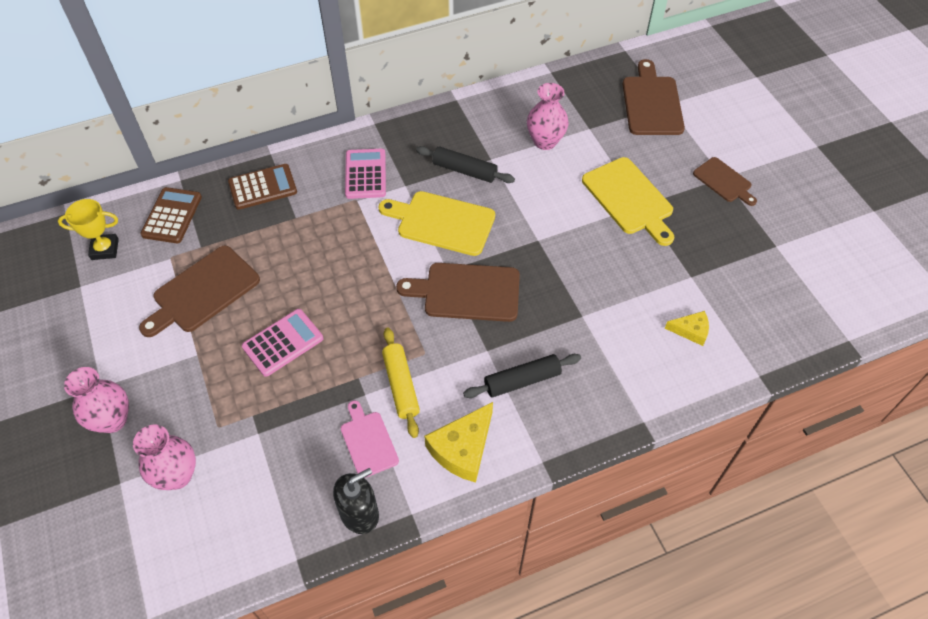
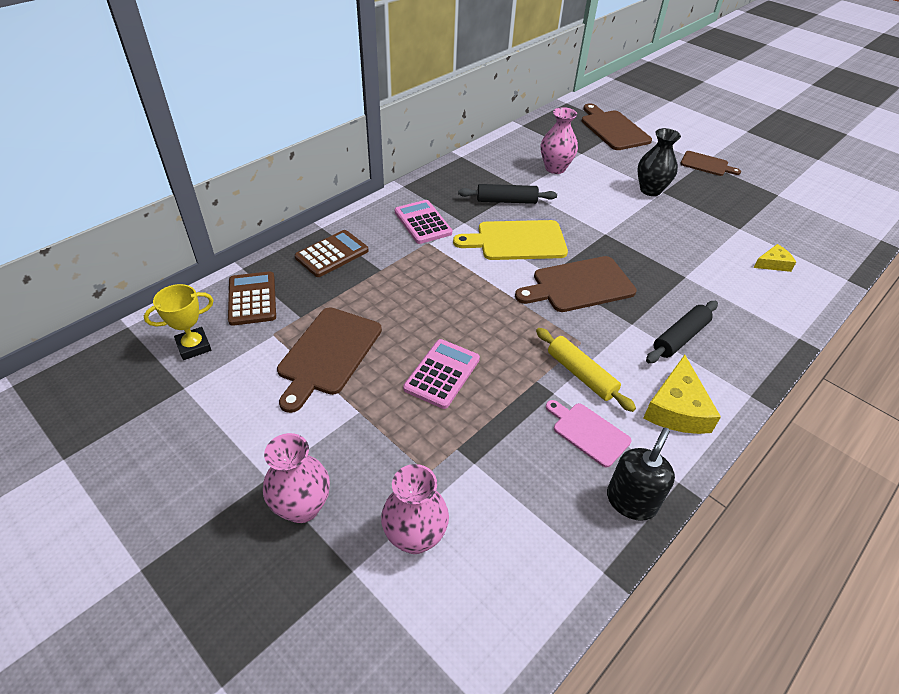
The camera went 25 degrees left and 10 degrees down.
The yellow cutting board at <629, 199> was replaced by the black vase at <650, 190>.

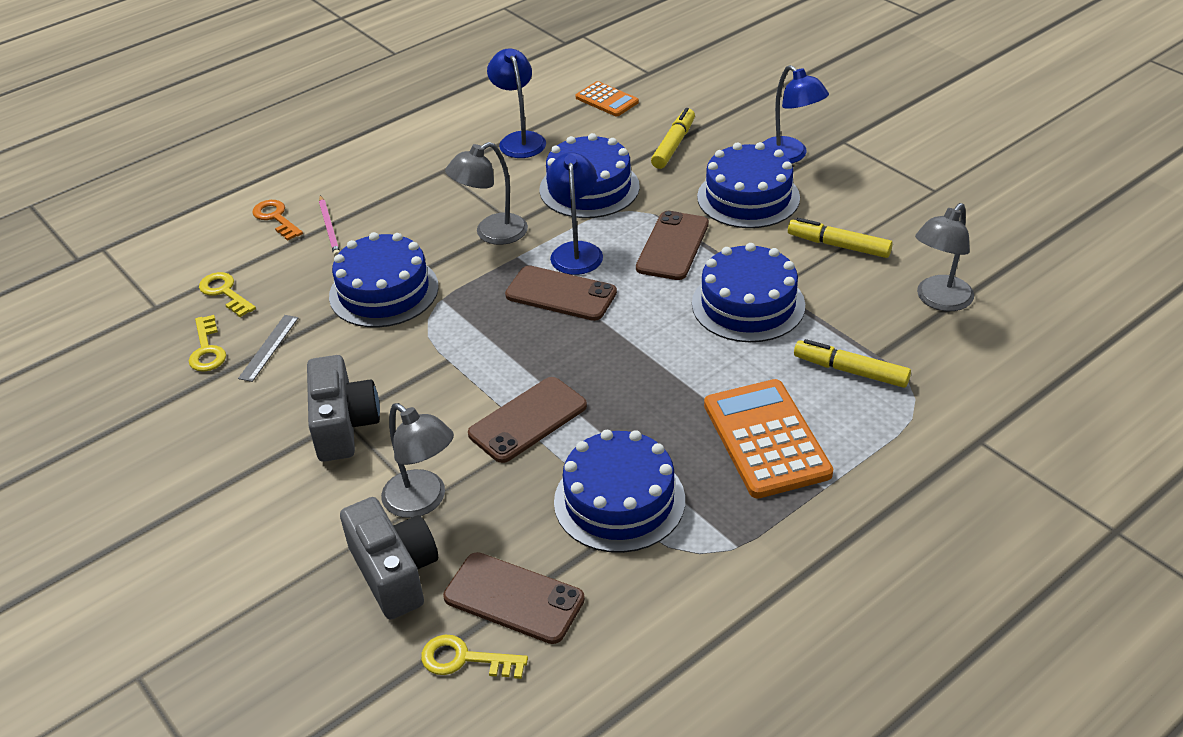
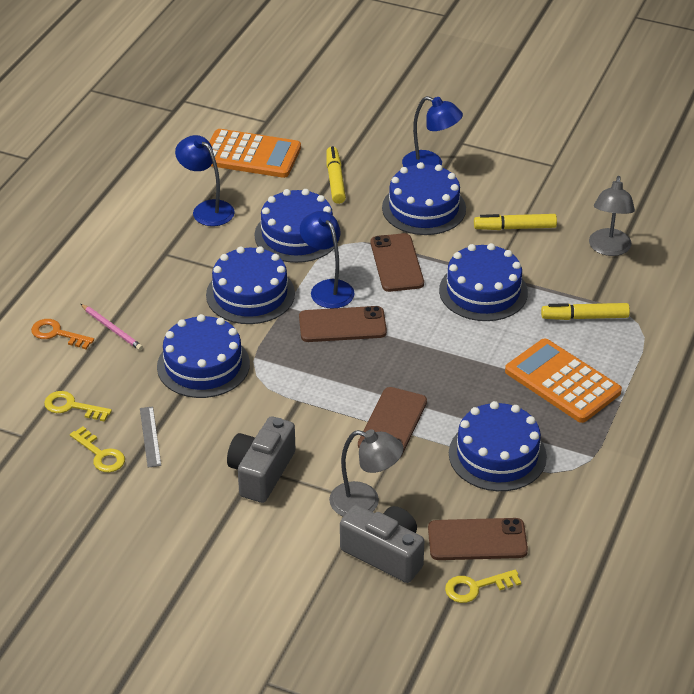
The camera went 30 degrees left and 0 degrees up.
The orange calculator at <607, 100> changed to 1.78 times the size.
The grey lamp at <492, 234> was replaced by the blue cake at <250, 294>.
The grey camera at <343, 425> turned 120 degrees counterclockwise.

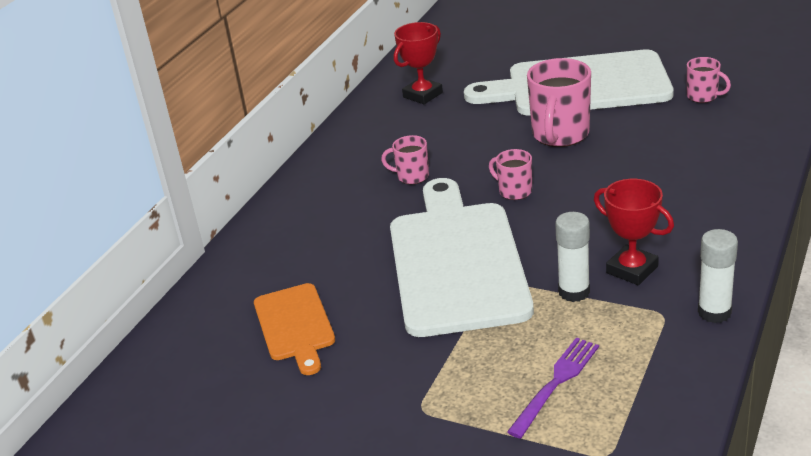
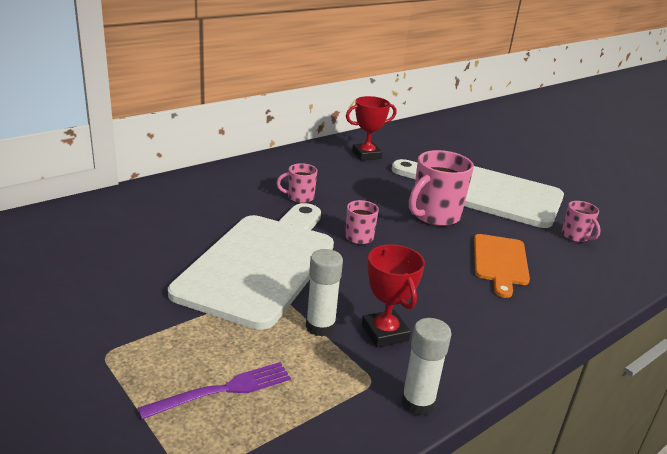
The camera went 20 degrees right and 5 degrees down.
The pink mug at <412, 176> turned 45 degrees counterclockwise.
The orange cutting board moved from <295, 325> to <500, 262>.

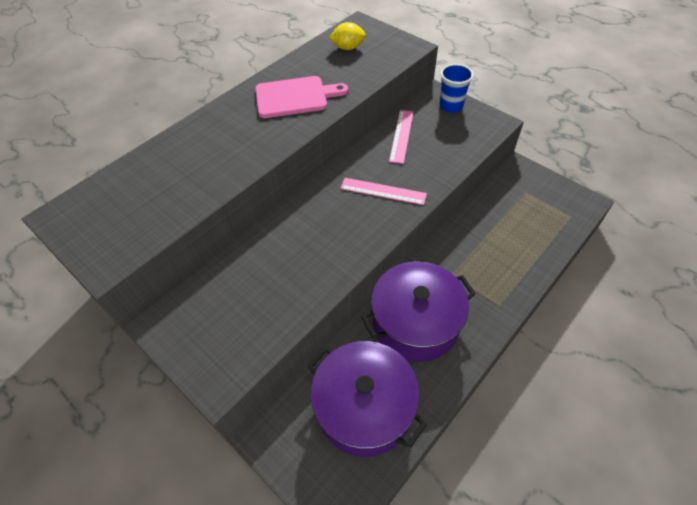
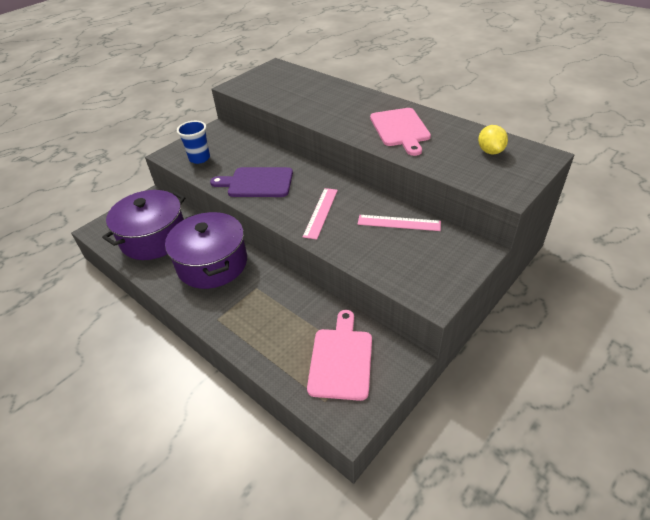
The camera went 90 degrees right and 10 degrees down.
The blue cup moved from <451, 106> to <199, 158>.
The purple cutting board at <257, 183> appeared.
The pink cutting board at <341, 359> appeared.

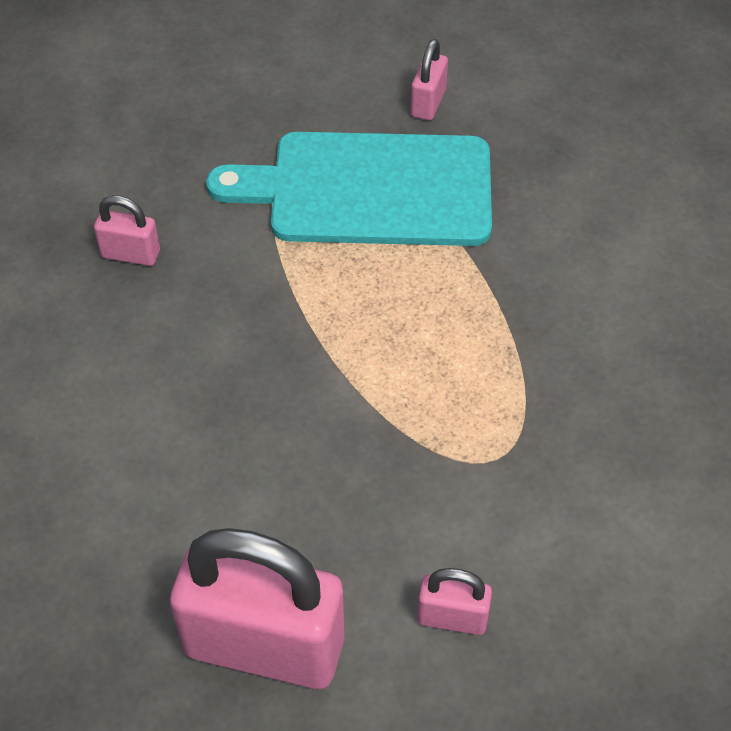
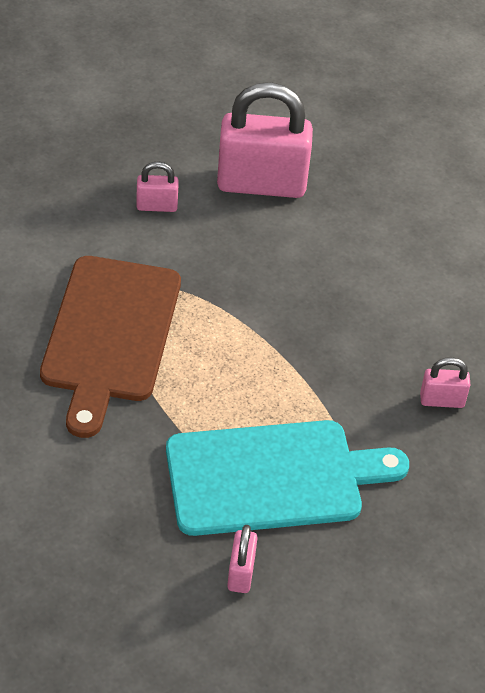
The camera went 165 degrees right and 5 degrees down.
The brown cutting board at <110, 335> appeared.

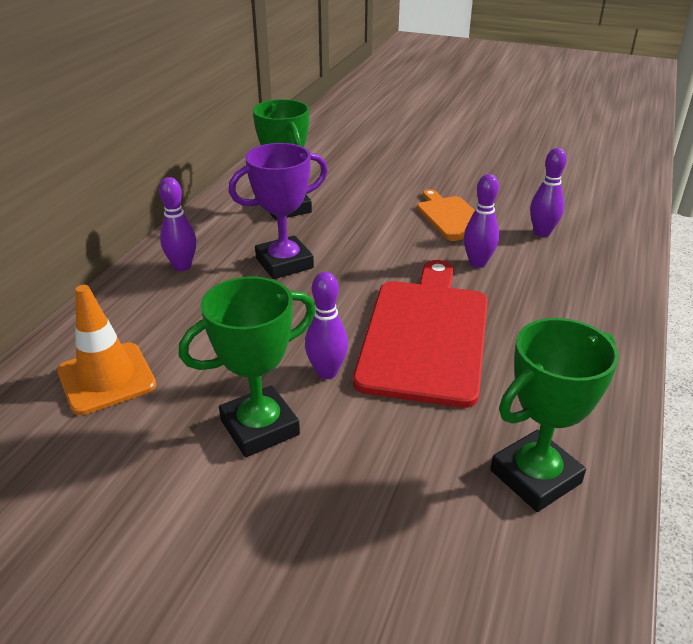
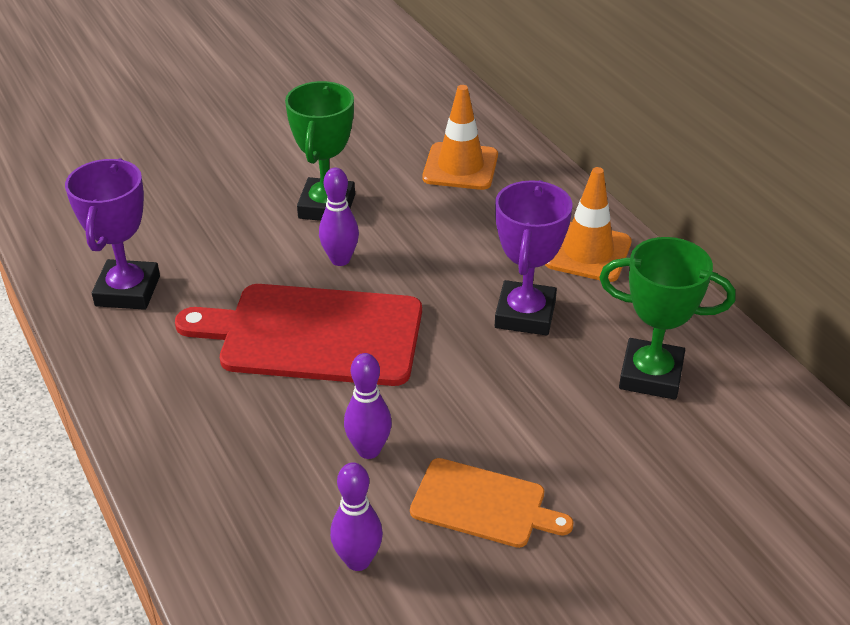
The camera went 130 degrees right and 5 degrees up.
The purple bowling pin at <182, 266> was replaced by the orange traffic cone at <588, 252>.
The red cutting board at <425, 335> turned 135 degrees clockwise.
The green trophy at <535, 476> became the purple trophy at <128, 291>.

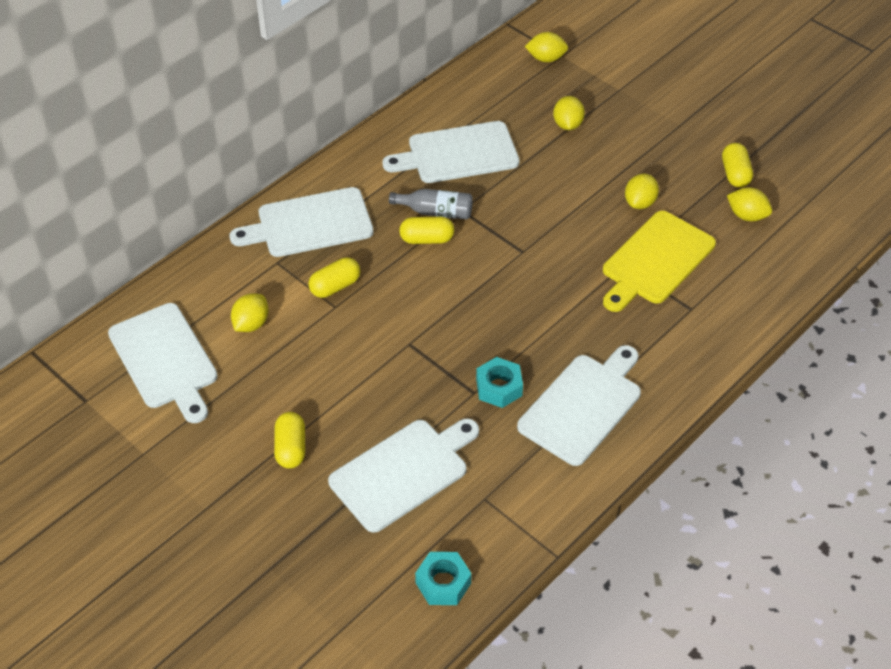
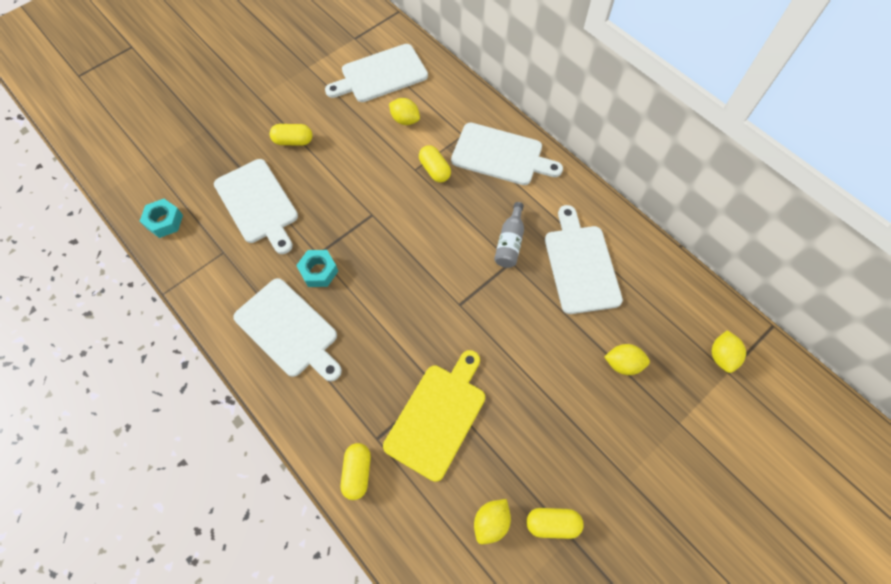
The camera went 95 degrees right and 15 degrees up.
The yellow lemon at <640, 202> disappeared.
The white cutting board at <309, 224> turned 120 degrees clockwise.
The yellow cutting board at <655, 261> turned 75 degrees clockwise.
The yellow capsule moved from <427, 239> to <357, 472>.

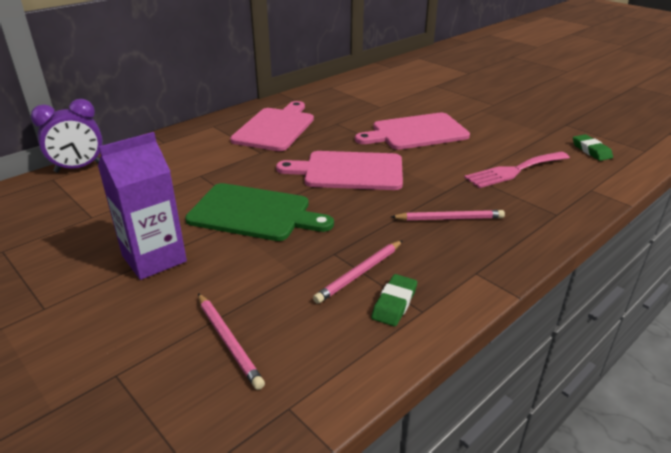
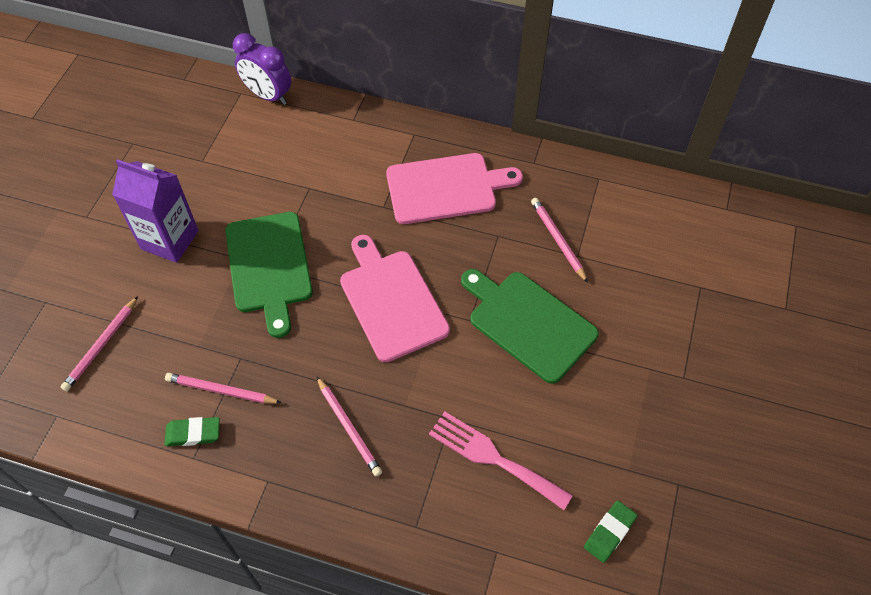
The camera went 60 degrees right and 25 degrees up.
The pink cutting board at <416, 132> became the green cutting board at <528, 323>.
The pink pencil at <558, 240> appeared.

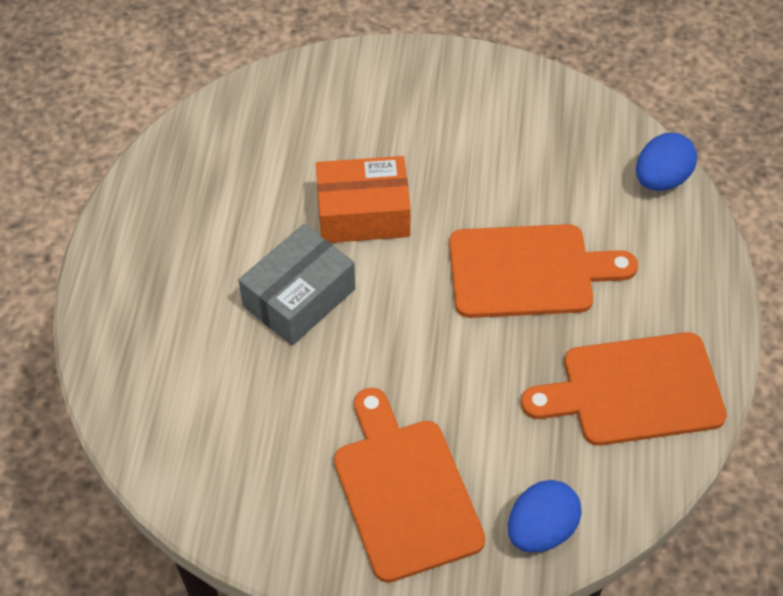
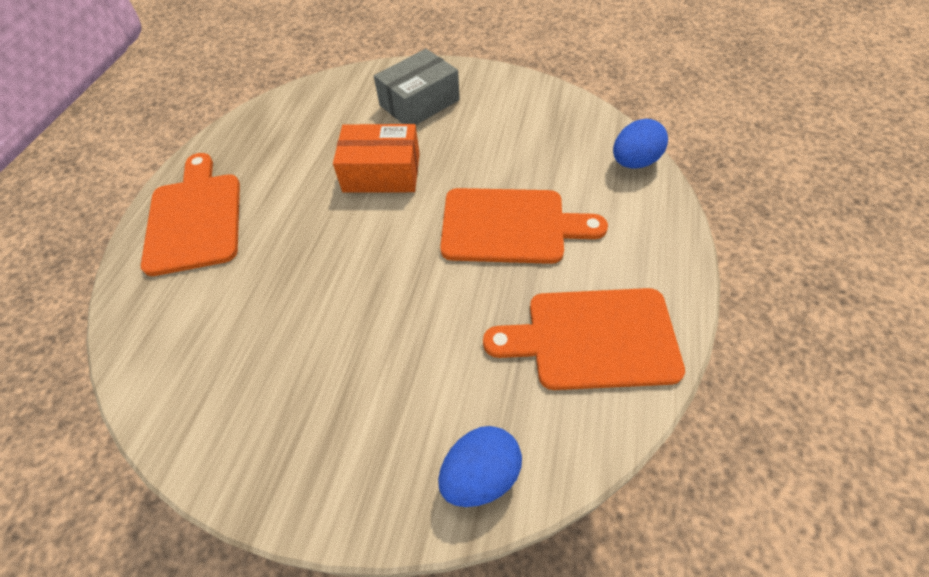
The camera went 10 degrees right and 0 degrees up.
The grey box moved from <299, 297> to <419, 103>.
The orange cutting board moved from <404, 492> to <195, 218>.

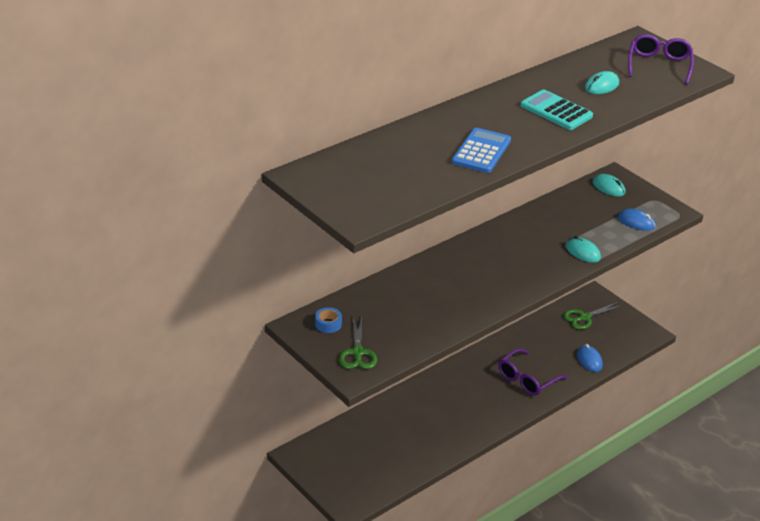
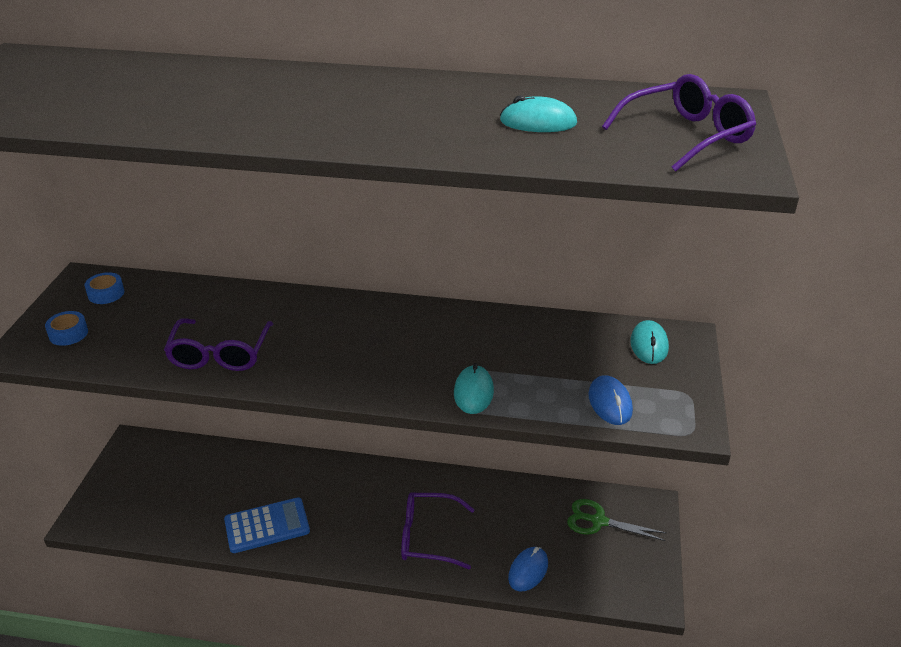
The camera went 50 degrees right and 0 degrees up.
The turquoise calculator at <556, 111> disappeared.
The blue calculator moved from <481, 151> to <267, 526>.
The green scissors at <357, 353> was replaced by the blue tape at <68, 334>.
The purple glasses at <220, 355> appeared.

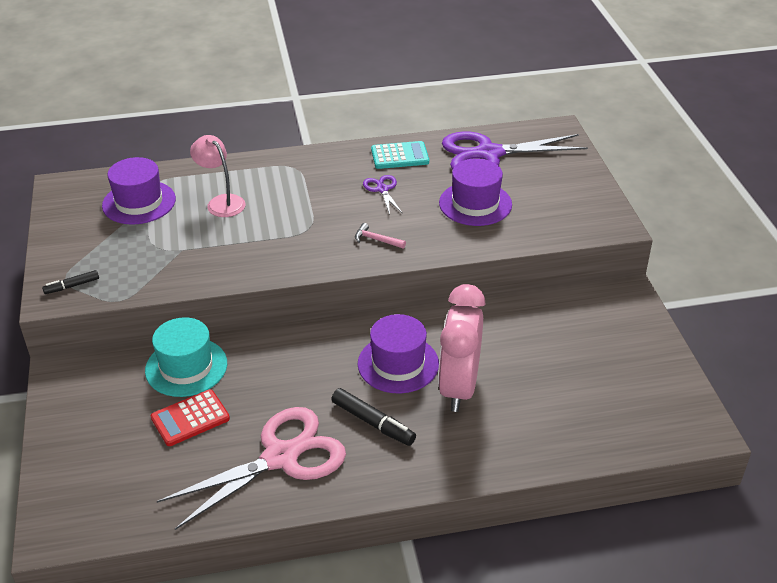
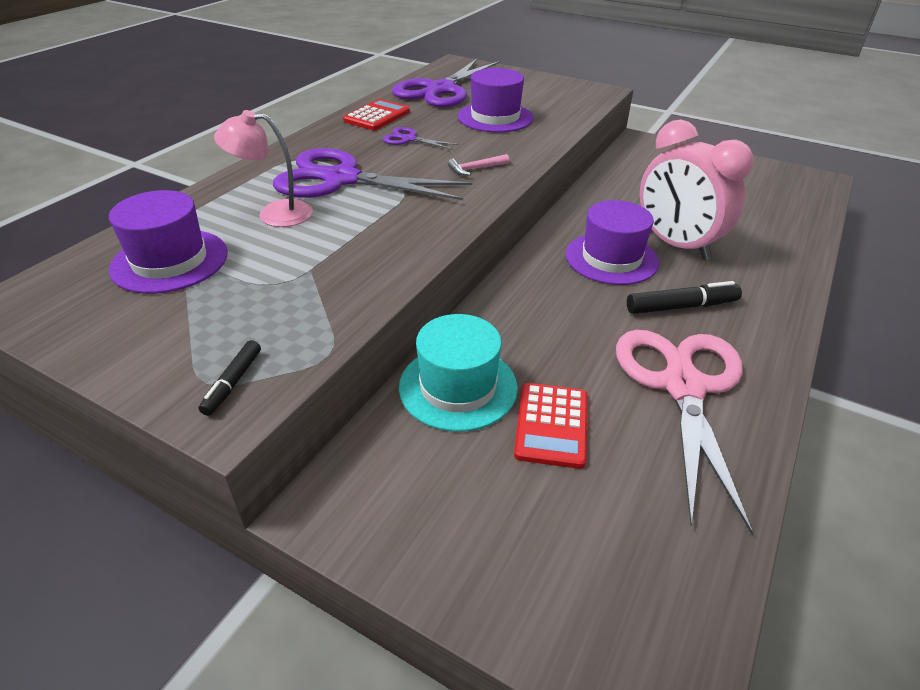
The camera went 50 degrees left and 0 degrees up.
The turquoise calculator at <400, 156> became the red calculator at <377, 116>.
The purple scissors at <341, 179> appeared.

